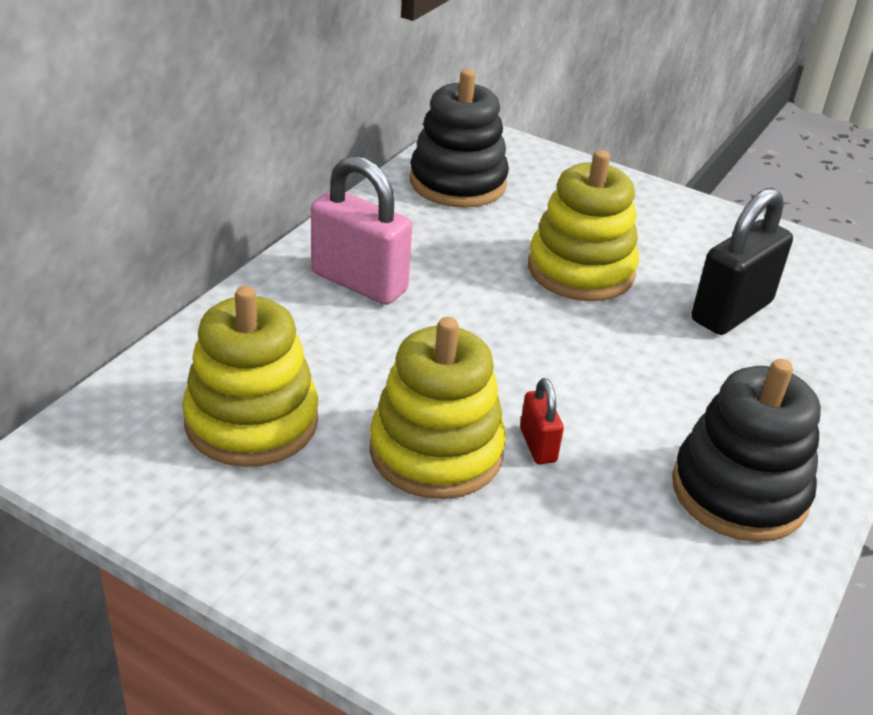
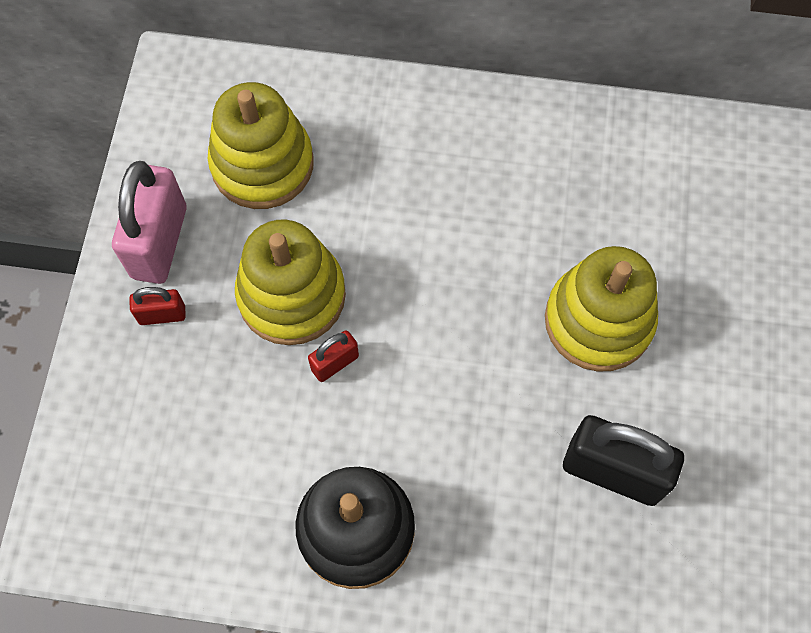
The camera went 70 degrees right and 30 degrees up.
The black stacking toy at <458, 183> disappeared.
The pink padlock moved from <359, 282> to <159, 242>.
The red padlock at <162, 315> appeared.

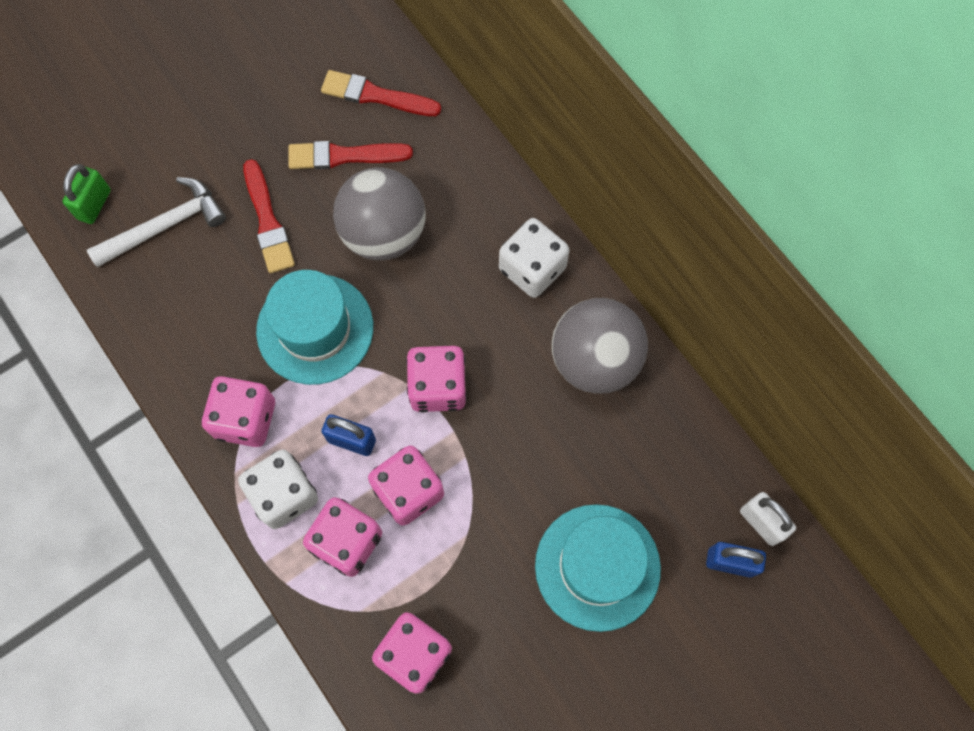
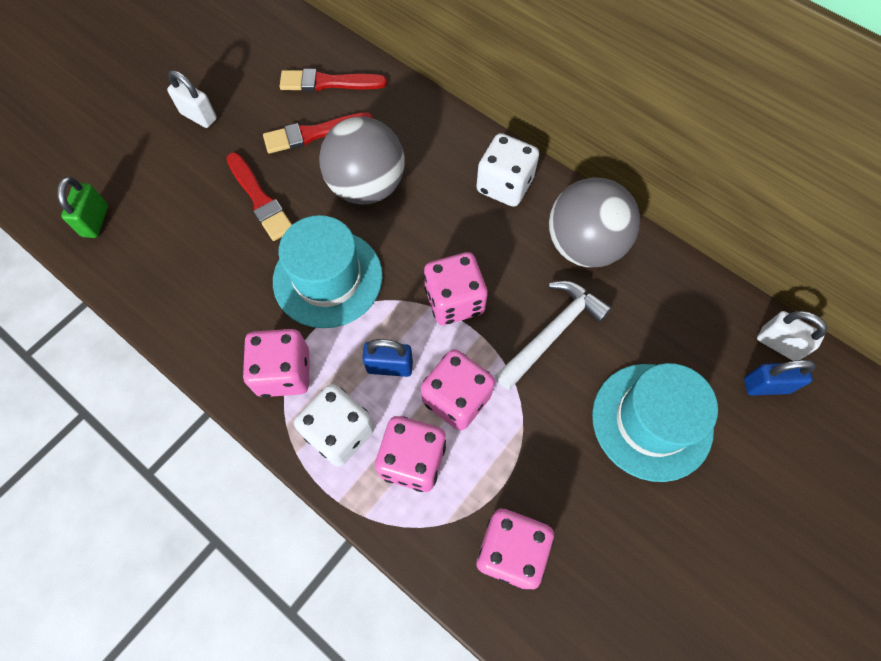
The camera went 15 degrees left and 5 degrees down.
The white hammer moved from <165, 225> to <552, 332>.
The white padlock at <199, 116> appeared.

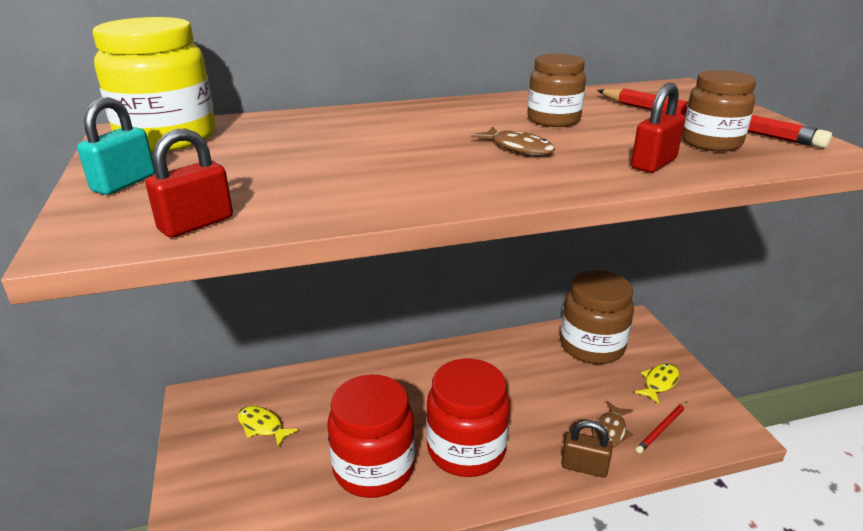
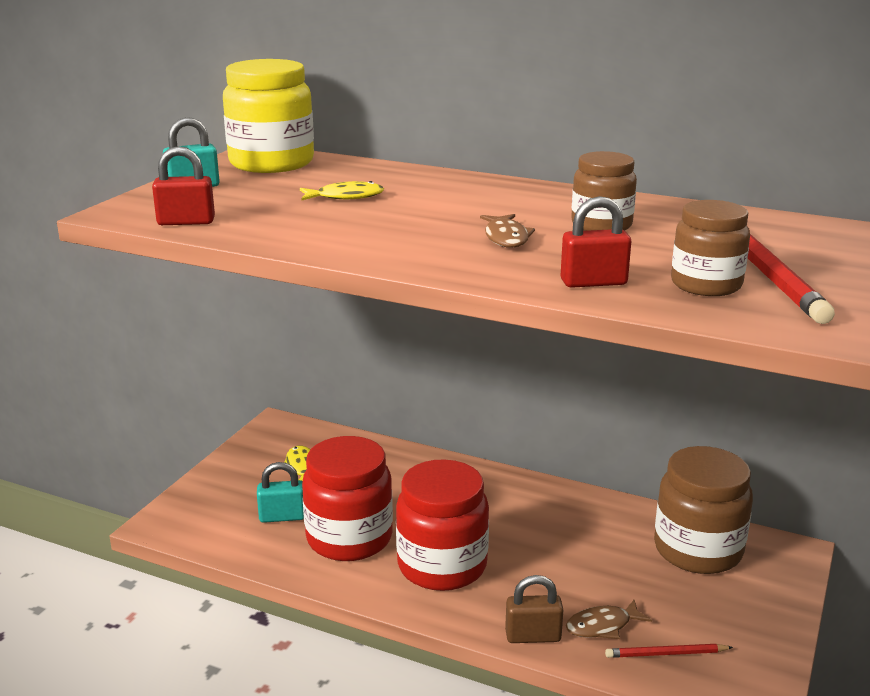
The camera went 40 degrees right and 5 degrees down.
The yellow fish moved from <659, 383> to <345, 197>.
The brown padlock at <584, 467> turned 60 degrees counterclockwise.
The turquoise padlock at <282, 517> appeared.

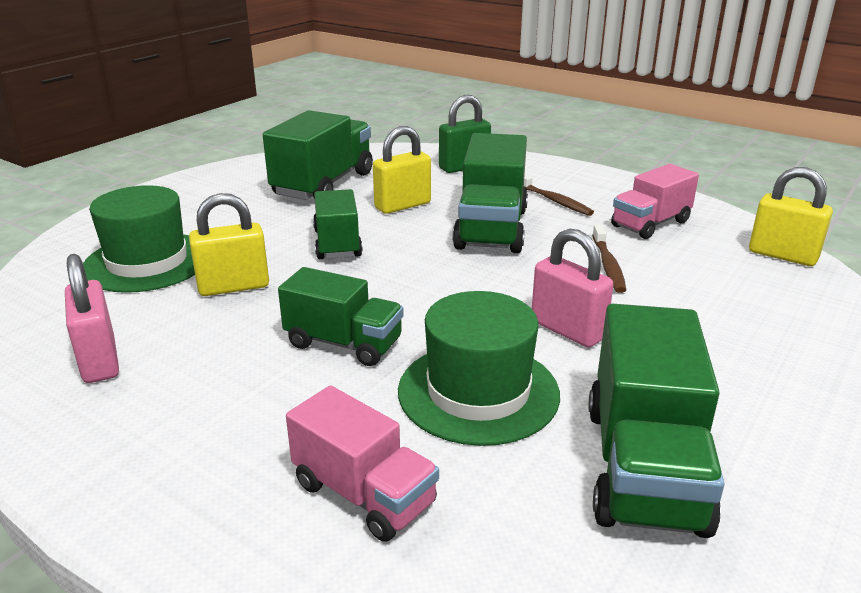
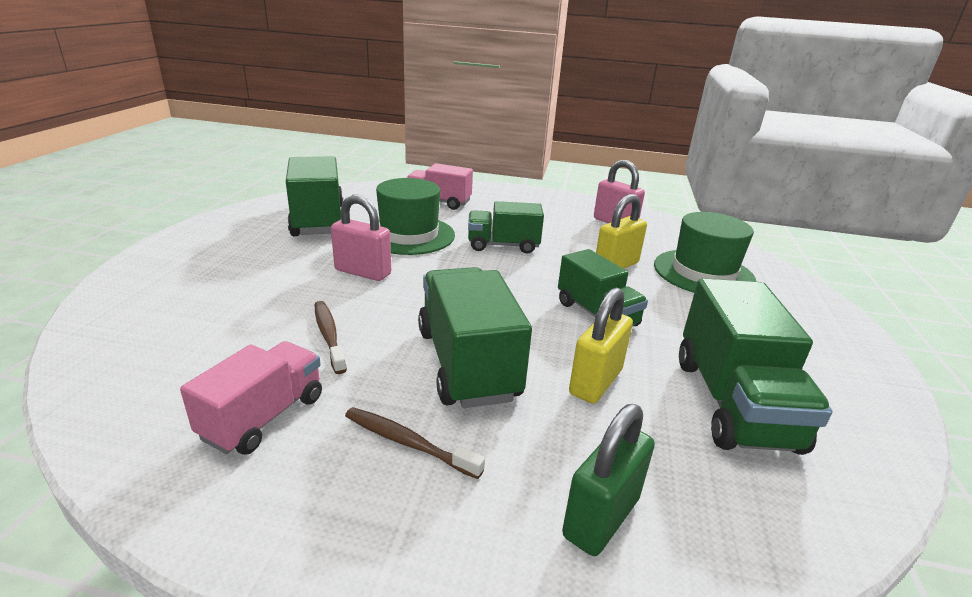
The camera went 155 degrees right and 0 degrees up.
The yellow padlock at <782, 255> disappeared.

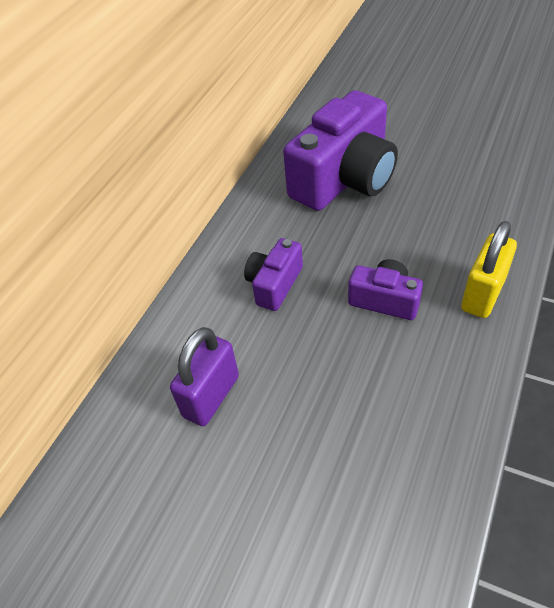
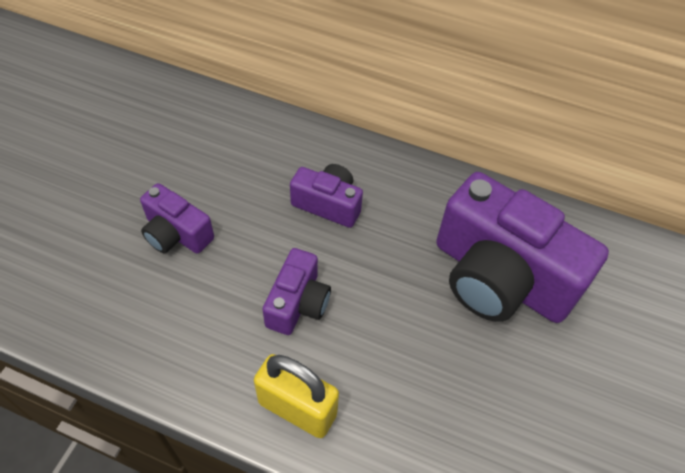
The camera went 80 degrees right and 5 degrees up.
The purple padlock at <211, 396> disappeared.
The purple camera at <176, 233> appeared.

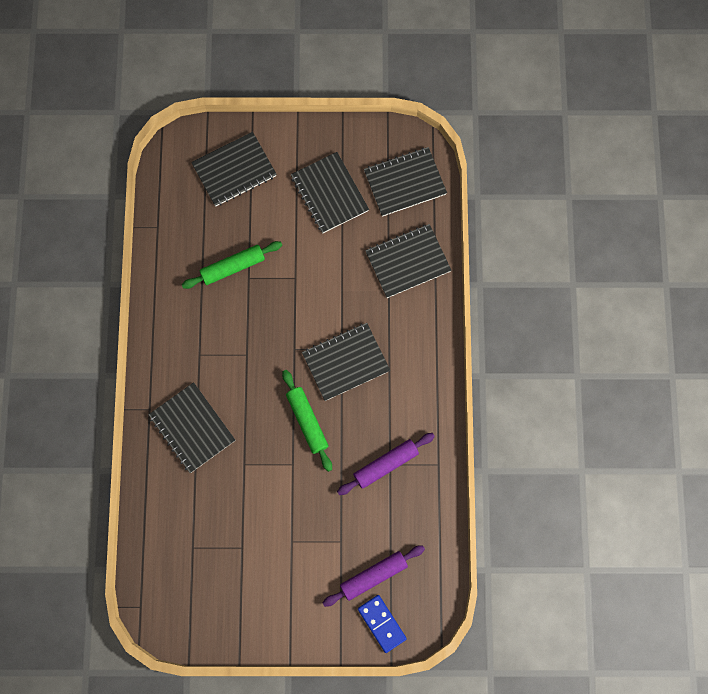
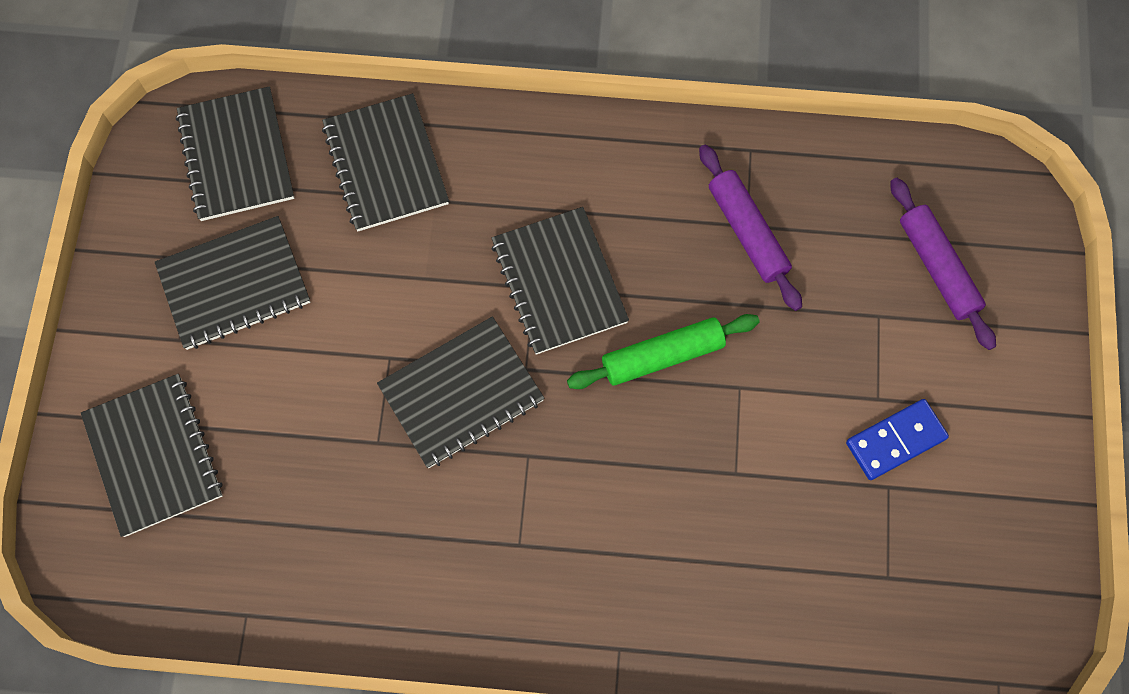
The camera went 85 degrees left and 5 degrees down.
The green rolling pin at <233, 267> disappeared.
The black notebook moved from <192, 428> to <461, 393>.
The blue domino moved from <382, 623> to <895, 440>.

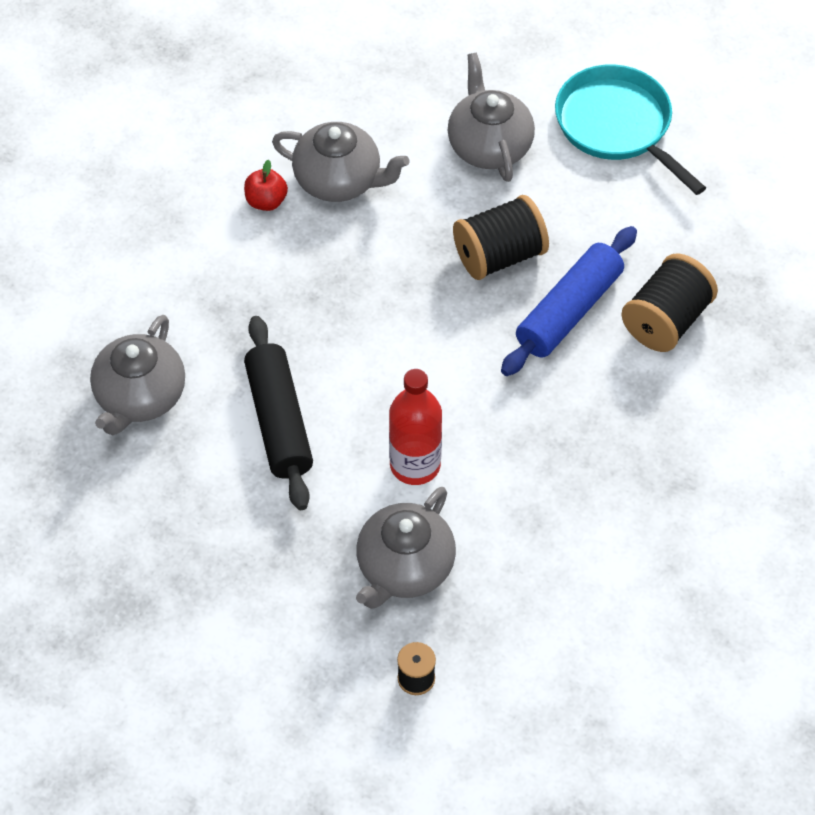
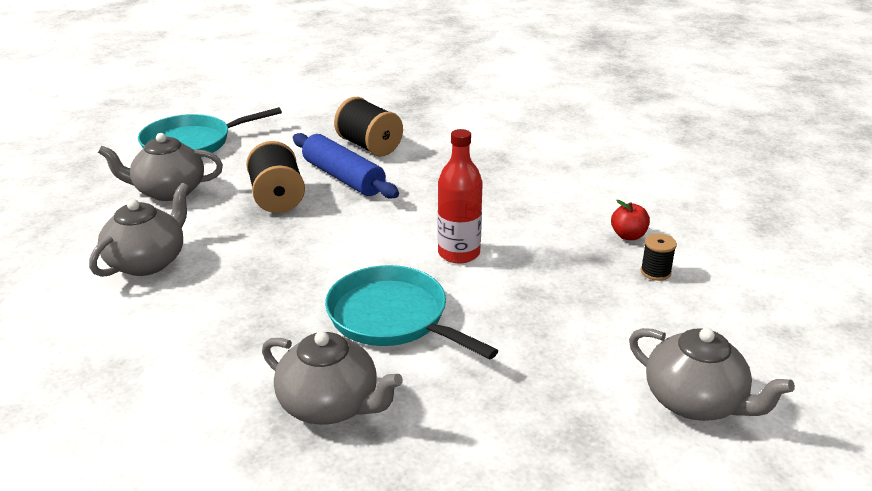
The camera went 80 degrees left and 25 degrees down.
The red apple moved from <266, 201> to <628, 236>.
The black rolling pin at <279, 421> was replaced by the turquoise pan at <392, 318>.
The grey teapot moved from <404, 568> to <695, 402>.

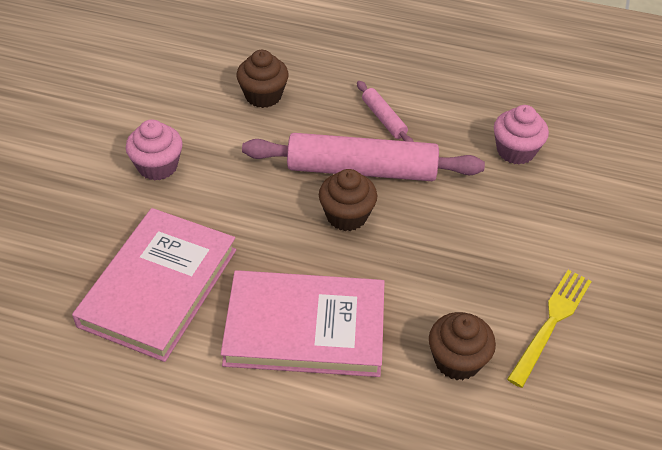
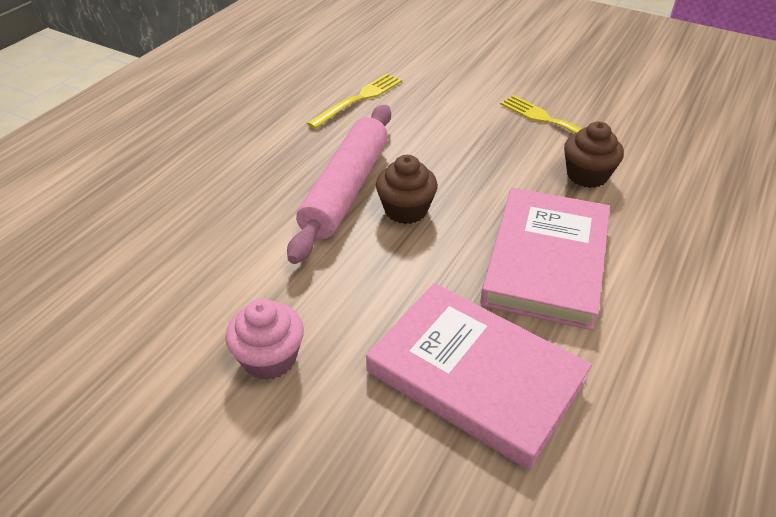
The camera went 75 degrees left and 5 degrees down.
The brown cupcake at <263, 95> disappeared.
The pink rolling pin at <383, 119> disappeared.
The pink cupcake at <515, 151> was replaced by the yellow fork at <359, 99>.

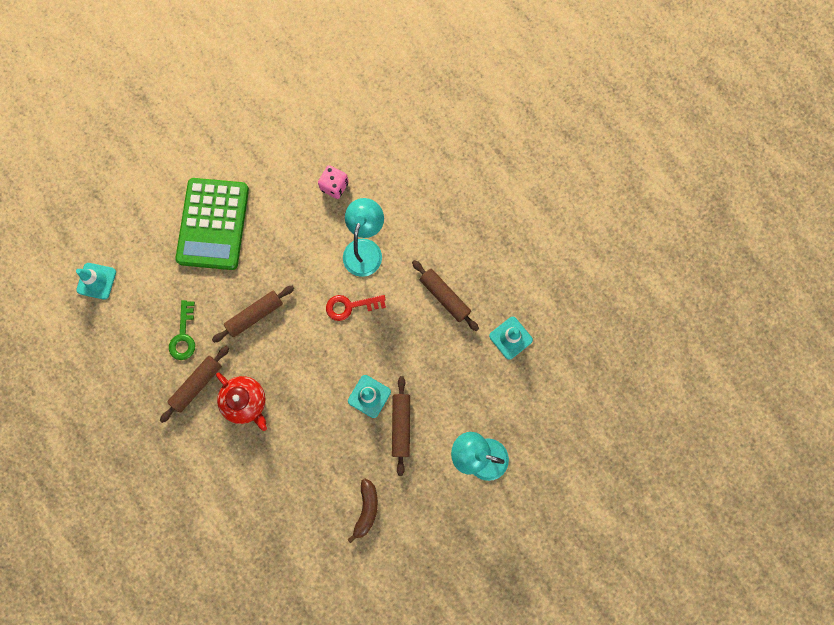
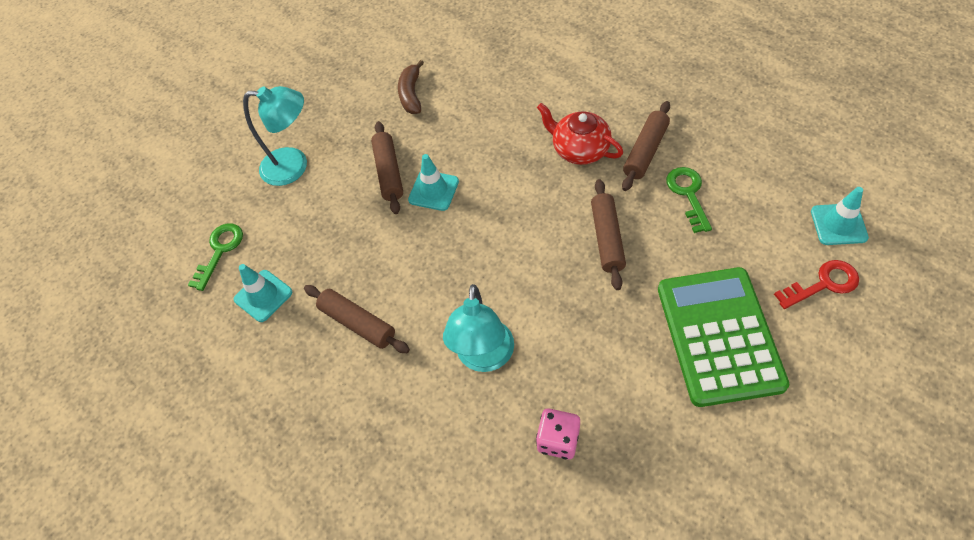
The camera went 175 degrees right and 20 degrees down.
The brown rolling pin at <255, 315> turned 45 degrees counterclockwise.
The red key moved from <350, 306> to <823, 284>.
The green key at <220, 251> appeared.

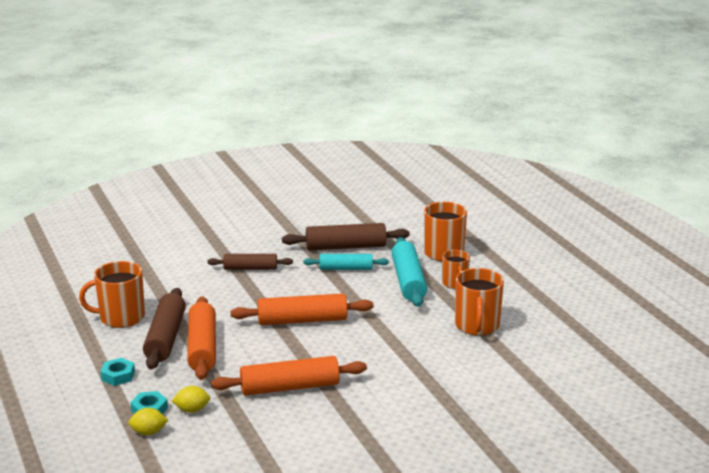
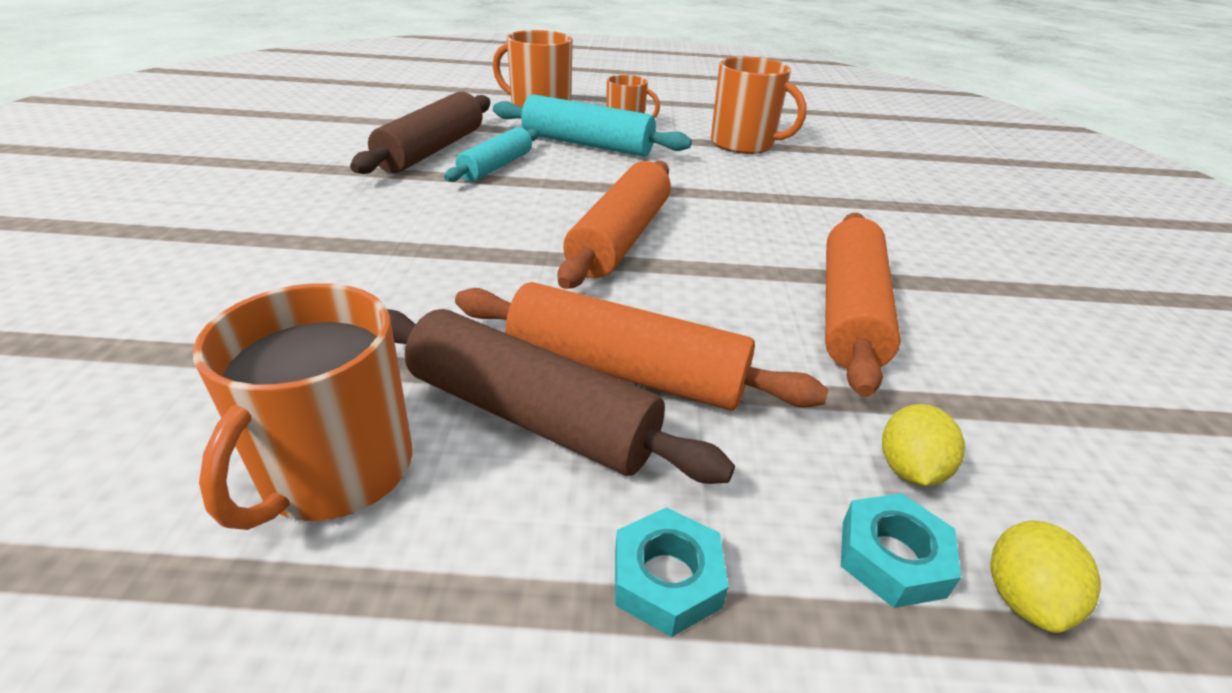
The camera went 65 degrees left and 10 degrees up.
The brown rolling pin at <250, 268> disappeared.

